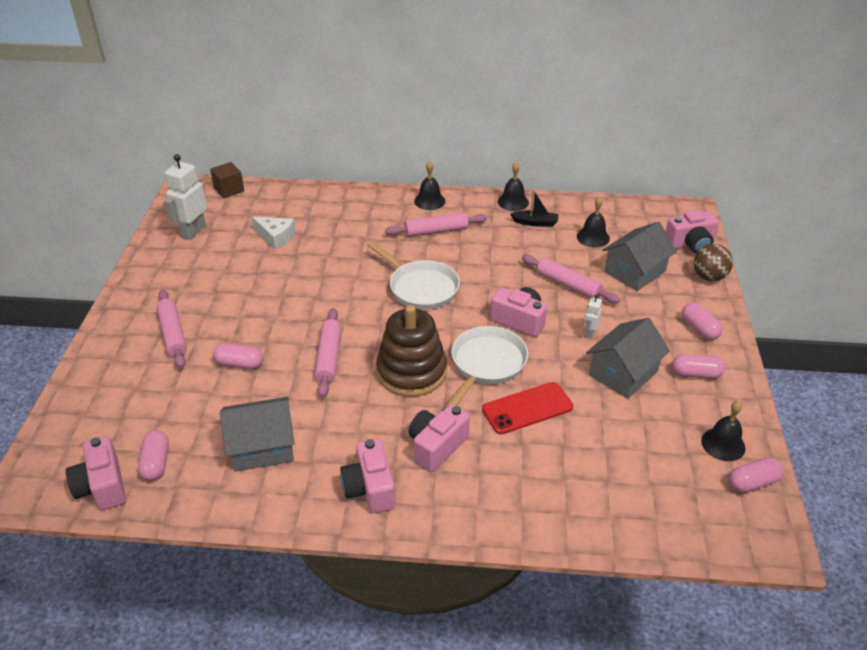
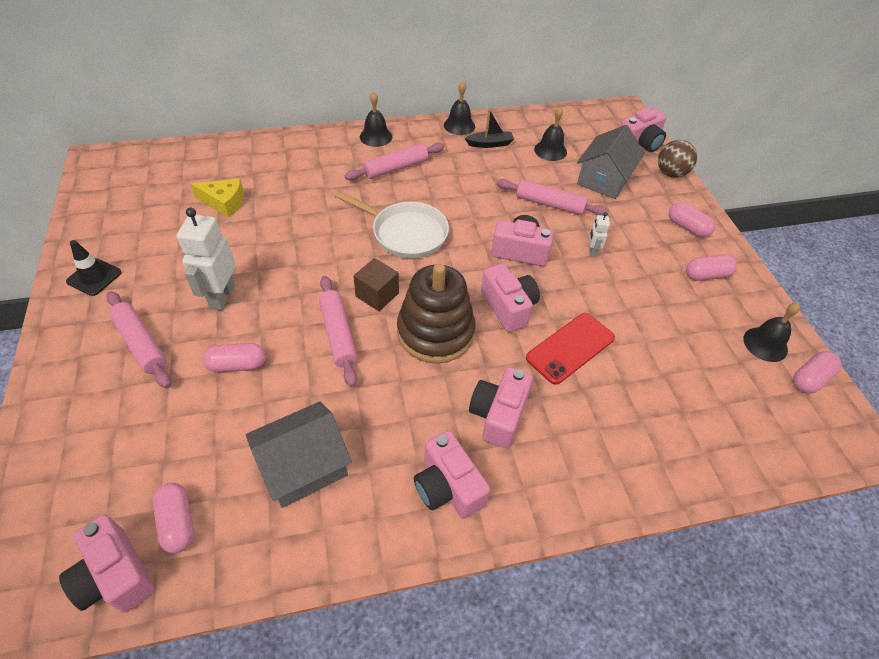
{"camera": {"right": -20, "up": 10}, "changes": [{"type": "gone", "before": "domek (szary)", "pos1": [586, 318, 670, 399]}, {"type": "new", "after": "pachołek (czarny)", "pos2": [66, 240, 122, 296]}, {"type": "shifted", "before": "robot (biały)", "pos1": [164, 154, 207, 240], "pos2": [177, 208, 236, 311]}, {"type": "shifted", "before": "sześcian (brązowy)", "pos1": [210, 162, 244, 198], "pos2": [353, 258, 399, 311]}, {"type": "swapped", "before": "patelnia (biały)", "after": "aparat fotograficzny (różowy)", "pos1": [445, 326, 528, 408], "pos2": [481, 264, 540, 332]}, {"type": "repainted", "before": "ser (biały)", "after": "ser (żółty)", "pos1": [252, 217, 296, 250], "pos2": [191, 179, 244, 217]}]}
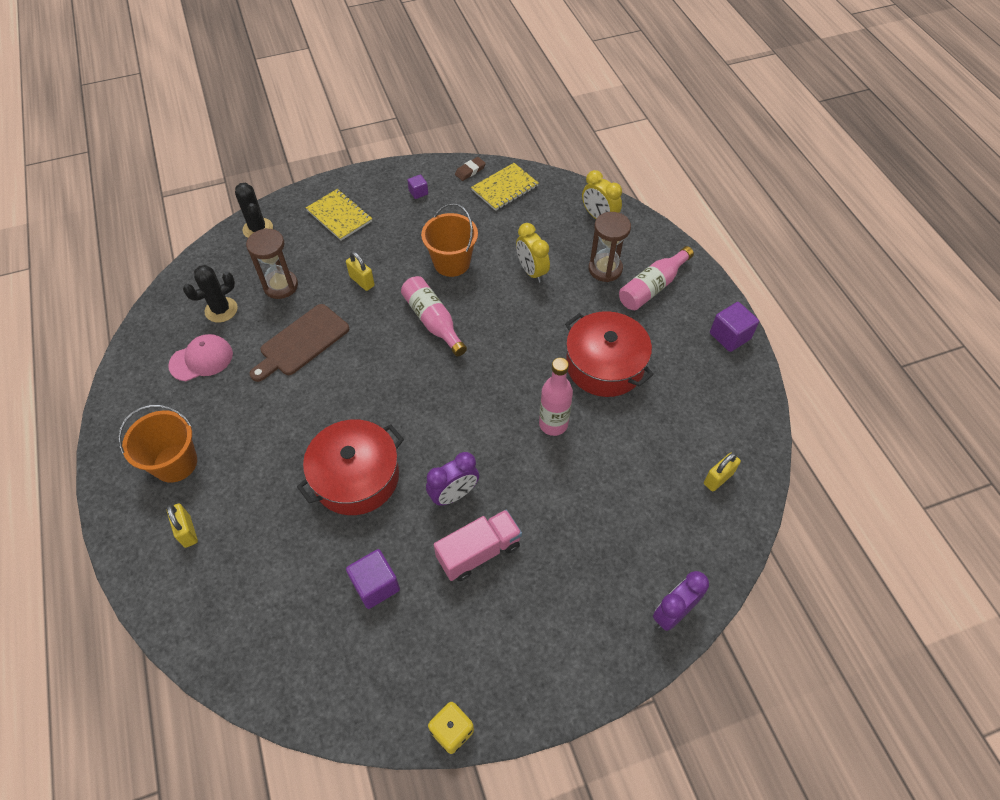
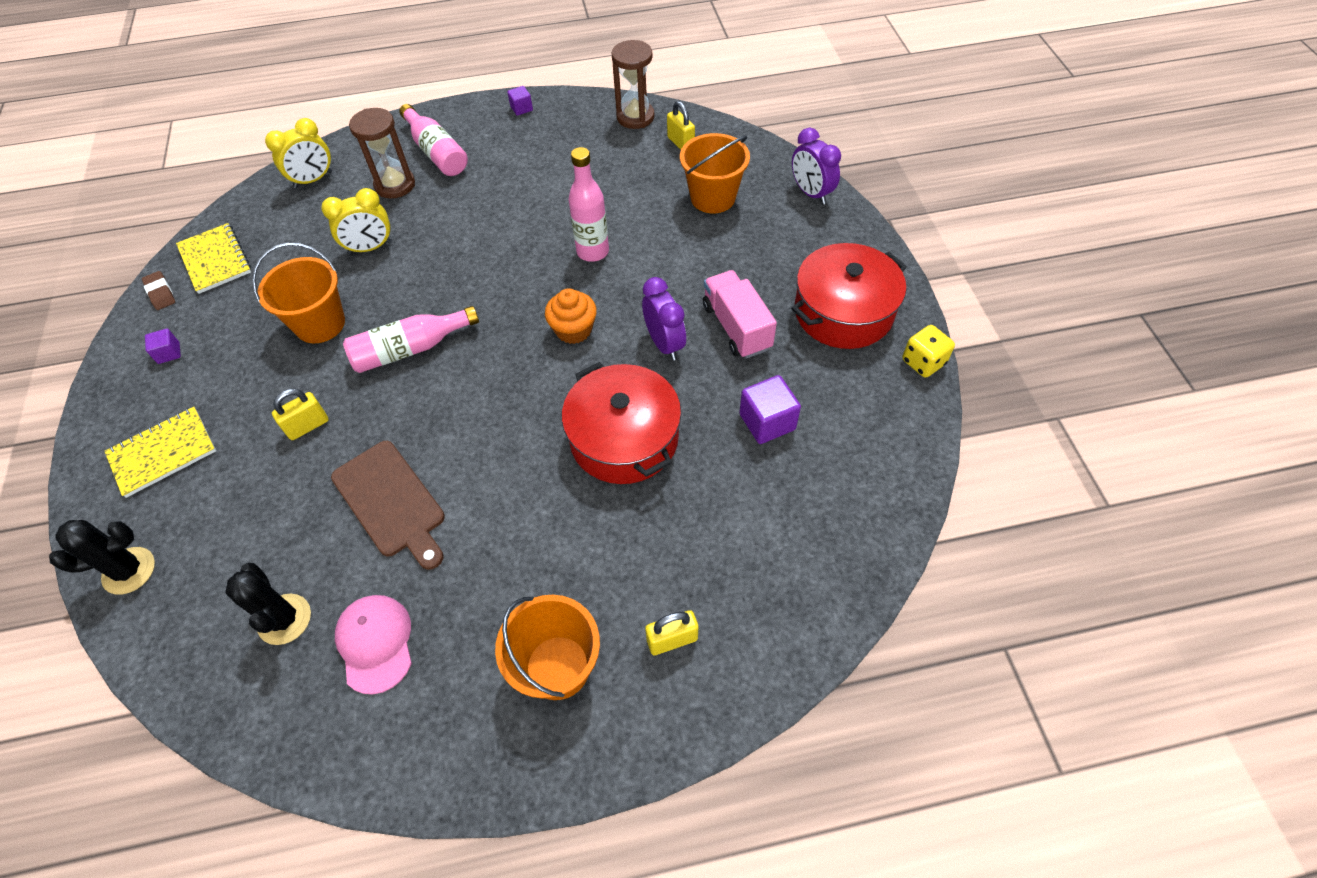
{"camera": {"right": -80, "up": 0}, "changes": [{"type": "new", "after": "muffinka (pomarańczowy)", "pos2": [545, 288, 597, 344]}, {"type": "new", "after": "wiadro (pomarańczowy)", "pos2": [680, 133, 750, 213]}, {"type": "shifted", "before": "klepsydra (brązowy)", "pos1": [246, 228, 298, 299], "pos2": [611, 40, 655, 129]}, {"type": "shifted", "before": "garnek (czerwony)", "pos1": [565, 311, 654, 397], "pos2": [791, 243, 907, 349]}, {"type": "scaled", "before": "sześcian (fioletowy)", "pos1": [710, 302, 759, 352], "pos2": [507, 86, 533, 116], "scale": 0.57}]}
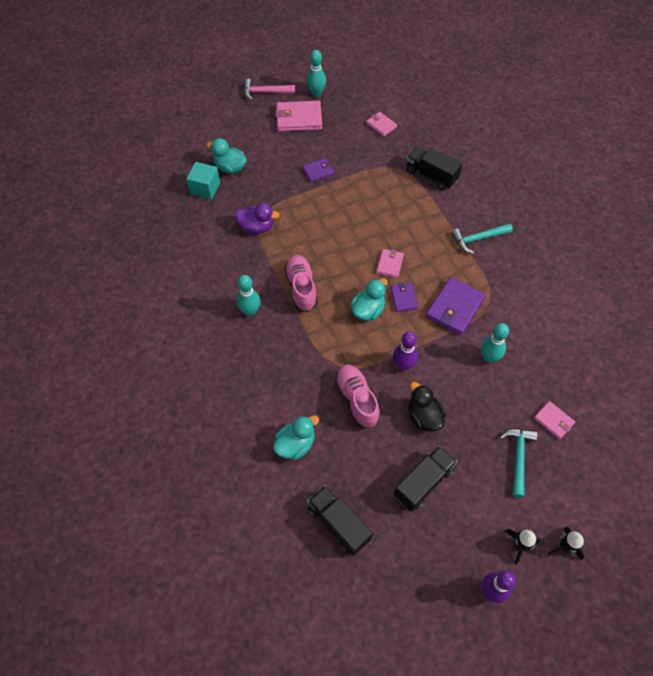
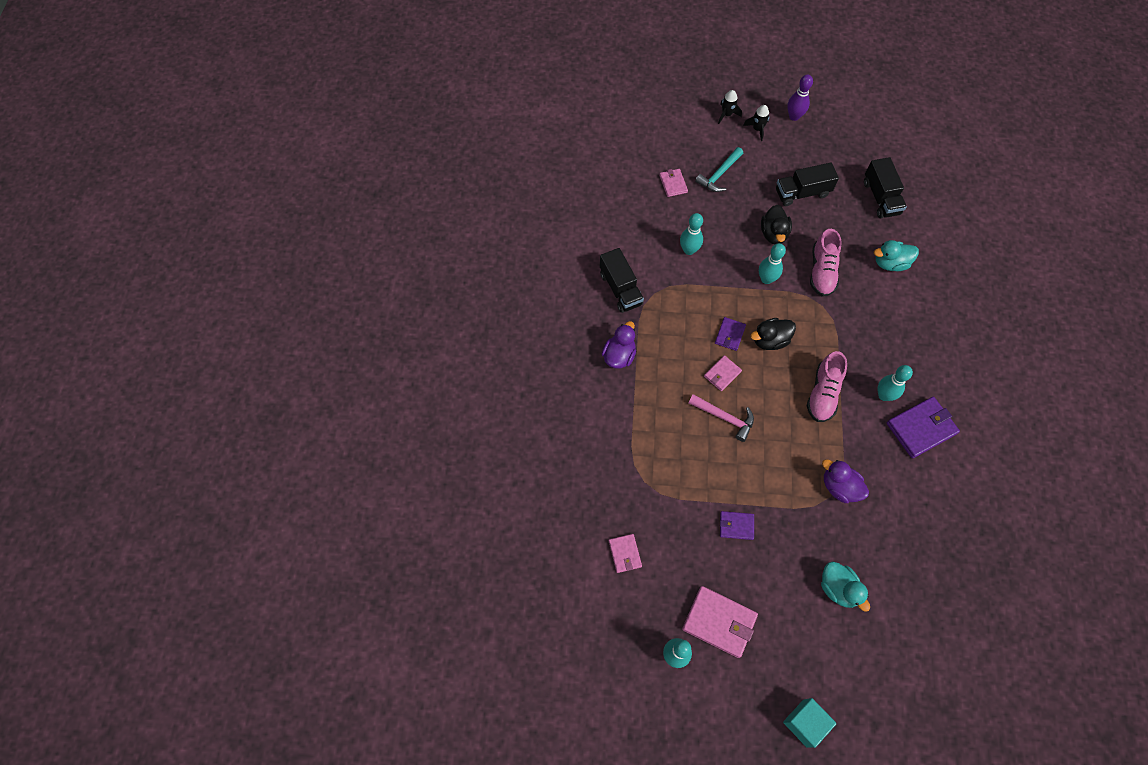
{"camera": {"right": -150, "up": 5}, "changes": [{"type": "shifted", "before": "sześcian (turkusowy)", "pos1": [186, 162, 220, 200], "pos2": [783, 698, 836, 748]}, {"type": "shifted", "before": "młotek (różowy)", "pos1": [244, 79, 295, 101], "pos2": [689, 394, 754, 442]}, {"type": "shifted", "before": "ciężarówka (czarny)", "pos1": [406, 147, 462, 190], "pos2": [600, 248, 644, 313]}, {"type": "shifted", "before": "portfel (fioletowy)", "pos1": [426, 277, 485, 336], "pos2": [887, 397, 960, 458]}, {"type": "swapped", "before": "młotek (turkusowy)", "after": "kaczka (fioletowy)", "pos1": [451, 223, 513, 254], "pos2": [602, 321, 636, 369]}, {"type": "repainted", "before": "kaczka (turkusowy)", "after": "kaczka (czarny)", "pos1": [350, 278, 387, 321], "pos2": [751, 318, 796, 350]}, {"type": "repainted", "before": "kręgiel (fioletowy)", "after": "kręgiel (turkusowy)", "pos1": [393, 331, 418, 371], "pos2": [759, 243, 786, 284]}]}
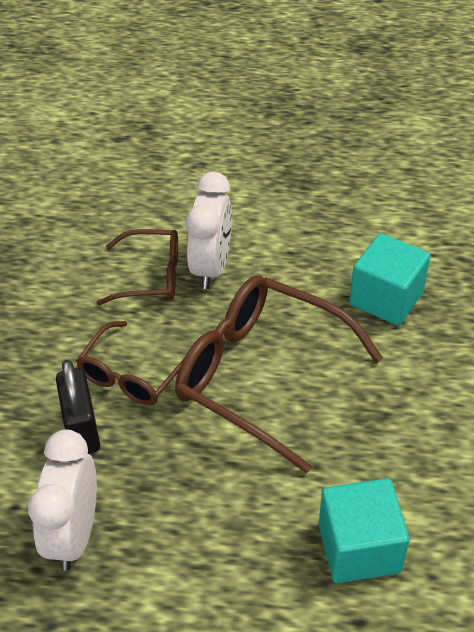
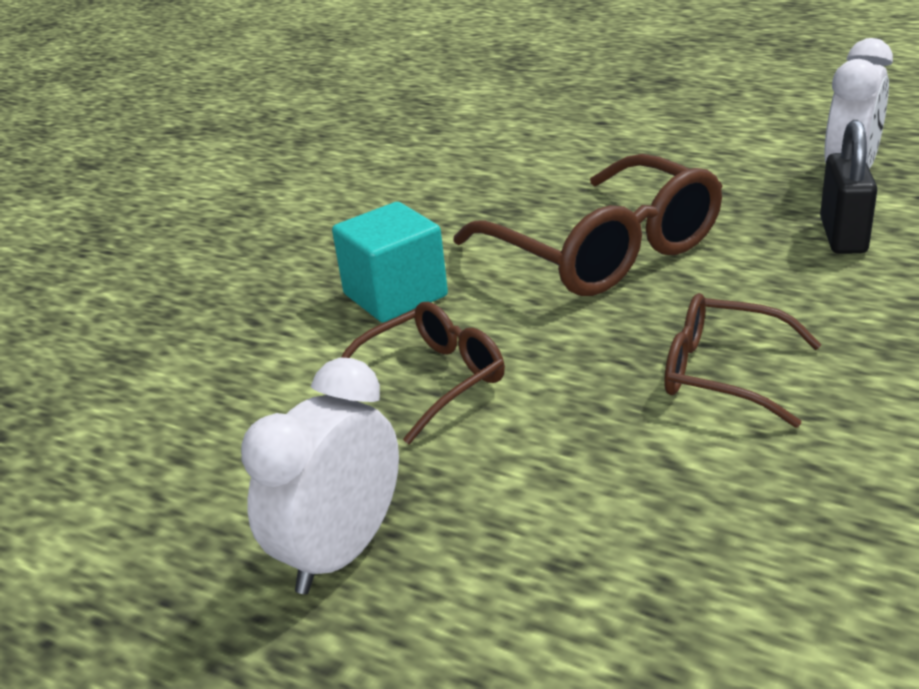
{"camera": {"right": -155, "up": -15}, "changes": [{"type": "gone", "before": "sześcian (turkusowy)", "pos1": [319, 478, 410, 583]}, {"type": "shifted", "before": "okulary (brązowy)", "pos1": [76, 321, 184, 405], "pos2": [341, 302, 505, 444]}, {"type": "shifted", "before": "budzik (biały)", "pos1": [186, 172, 232, 289], "pos2": [241, 358, 399, 594]}]}
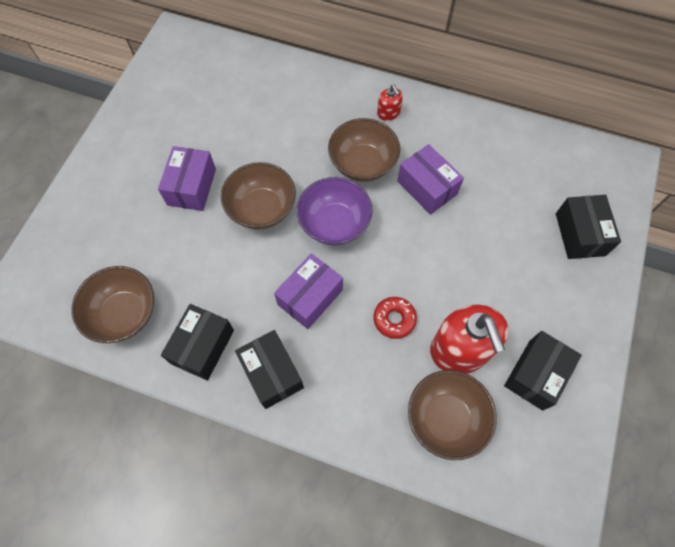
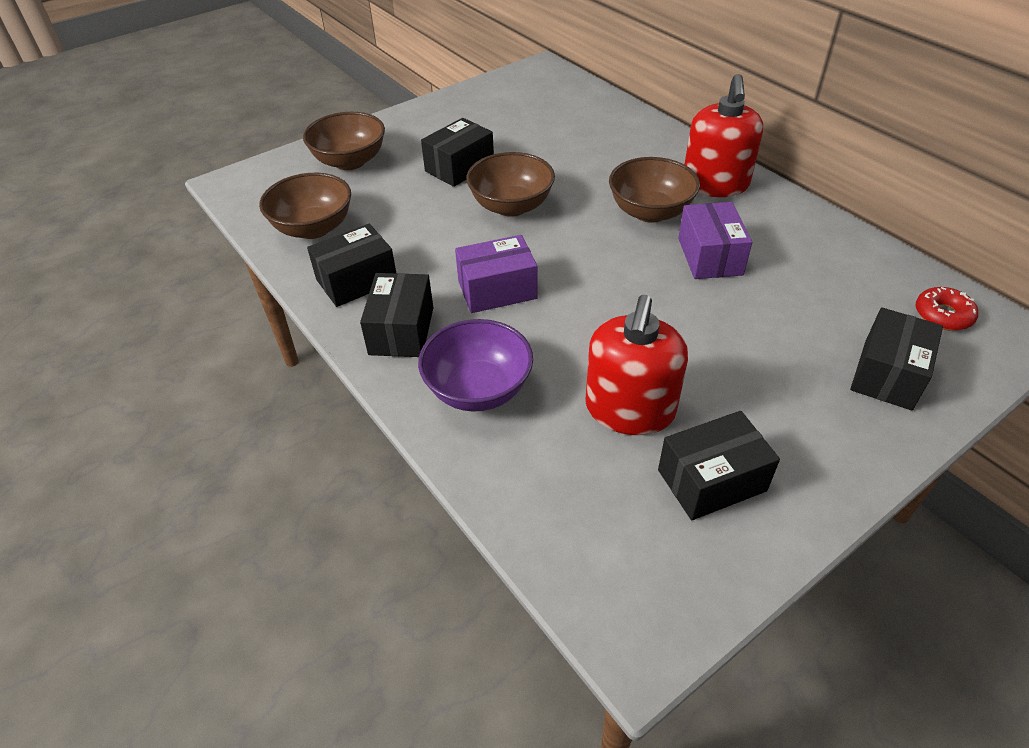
{"camera": {"right": 35, "up": -20}, "changes": [{"type": "shifted", "before": "miska (fioletowy)", "pos1": [297, 177, 373, 246], "pos2": [418, 319, 533, 412]}, {"type": "shifted", "before": "donut (czerwony)", "pos1": [374, 297, 417, 339], "pos2": [916, 287, 978, 331]}, {"type": "shifted", "before": "miska (brązowy)", "pos1": [408, 370, 497, 460], "pos2": [303, 112, 385, 170]}, {"type": "repainted", "before": "pudełko (fioletowy)", "after": "pudełko (czarny)", "pos1": [158, 146, 216, 211], "pos2": [421, 118, 494, 187]}, {"type": "scaled", "before": "dozownik mydła (czerwony)", "pos1": [377, 85, 403, 121], "pos2": [684, 74, 763, 197], "scale": 2.15}]}
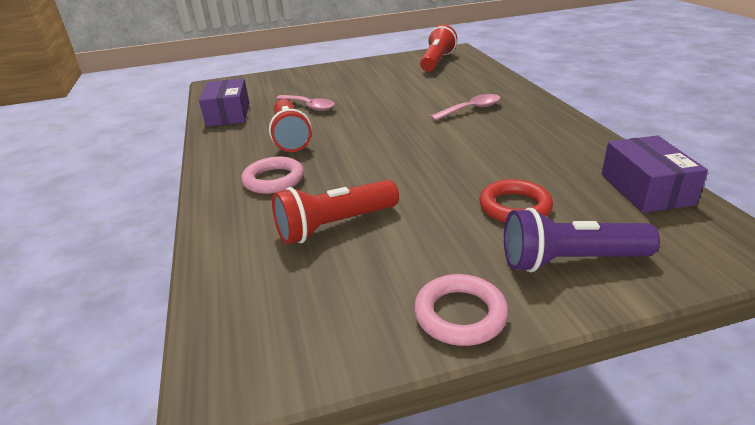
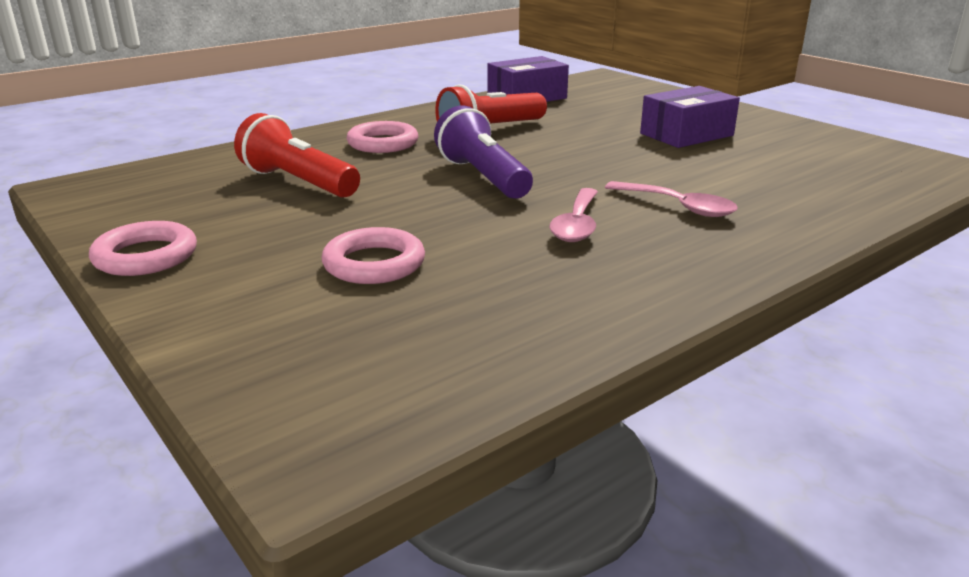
{"camera": {"right": 65, "up": -5}, "changes": [{"type": "gone", "before": "latarka (czerwony)", "pos1": [420, 25, 457, 72]}, {"type": "shifted", "before": "łyżka (różowy)", "pos1": [276, 95, 335, 111], "pos2": [549, 188, 598, 242]}, {"type": "shifted", "before": "latarka (fioletowy)", "pos1": [504, 208, 660, 272], "pos2": [434, 106, 533, 199]}, {"type": "shifted", "before": "pudełko (fioletowy)", "pos1": [602, 135, 708, 213], "pos2": [640, 86, 740, 148]}, {"type": "repainted", "before": "pierścień (czerwony)", "after": "pierścień (różowy)", "pos1": [479, 179, 553, 223], "pos2": [322, 227, 425, 284]}]}
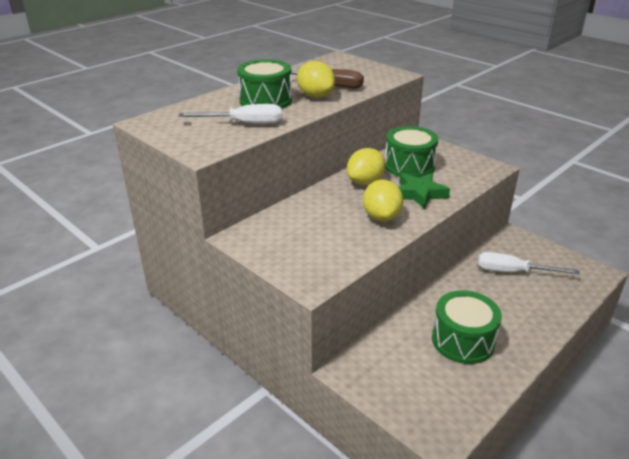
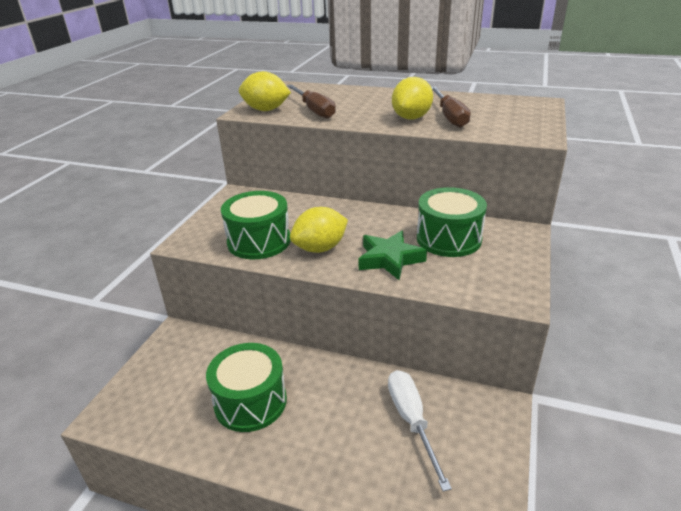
{"camera": {"right": 65, "up": 0}, "changes": [{"type": "shifted", "before": "bęben (zielony)", "pos1": [237, 59, 292, 109], "pos2": [221, 191, 291, 259]}, {"type": "shifted", "before": "cytryna (żółty)", "pos1": [347, 148, 386, 185], "pos2": [239, 71, 291, 111]}, {"type": "repainted", "before": "śrubokręt (biały)", "after": "śrubokręt (brązowy)", "pos1": [179, 104, 282, 124], "pos2": [287, 84, 336, 119]}]}
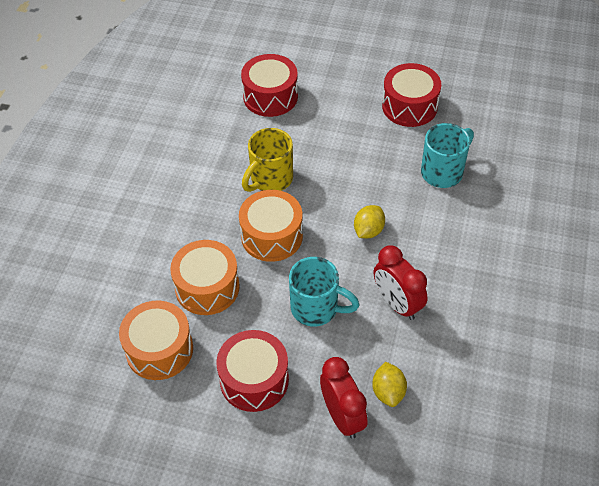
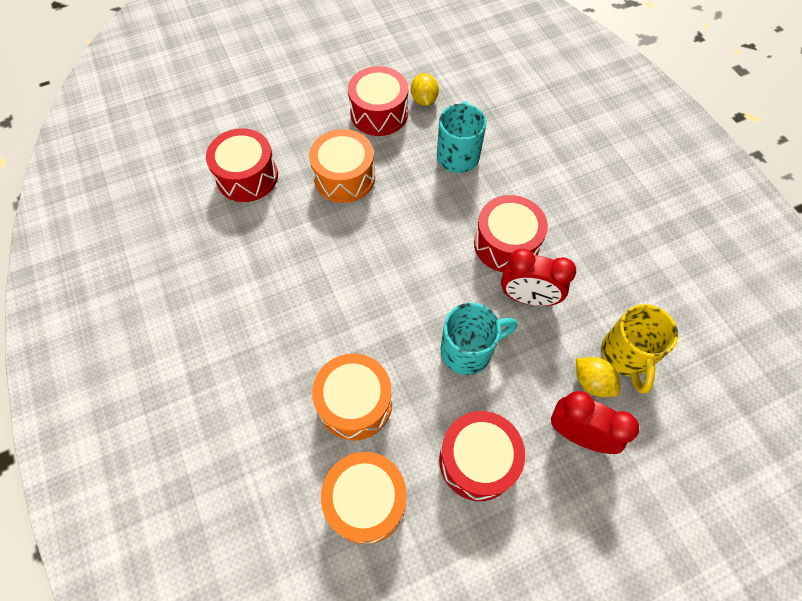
{"camera": {"right": -40, "up": 10}, "changes": [{"type": "new", "after": "bęben (czerwony)", "pos2": [474, 195, 548, 272]}, {"type": "shifted", "before": "bęben (pomarańczowy)", "pos1": [239, 190, 303, 262], "pos2": [309, 129, 375, 203]}, {"type": "shifted", "before": "kubek (żółty)", "pos1": [242, 128, 293, 192], "pos2": [601, 304, 678, 394]}, {"type": "shifted", "before": "cytryna (żółty)", "pos1": [354, 205, 385, 238], "pos2": [411, 73, 439, 106]}]}
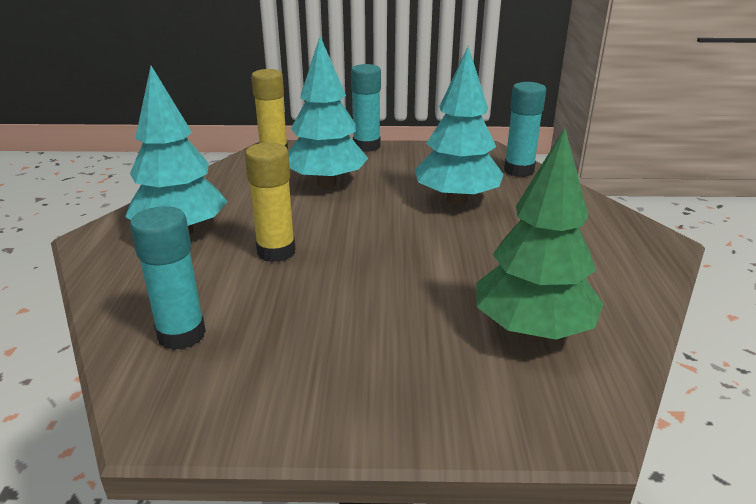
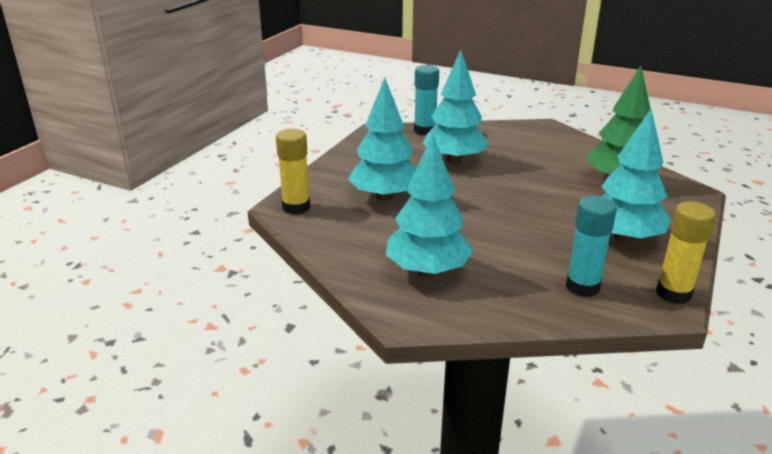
{"camera": {"right": -65, "up": 0}, "changes": [{"type": "gone", "before": "klej w sztyfcie (turkusowy)", "pos1": [351, 64, 381, 152]}, {"type": "new", "after": "drzewko (turkusowy)", "pos2": [601, 109, 671, 243]}, {"type": "shifted", "before": "klej w sztyfcie (żółty)", "pos1": [245, 142, 295, 262], "pos2": [656, 201, 716, 304]}]}
